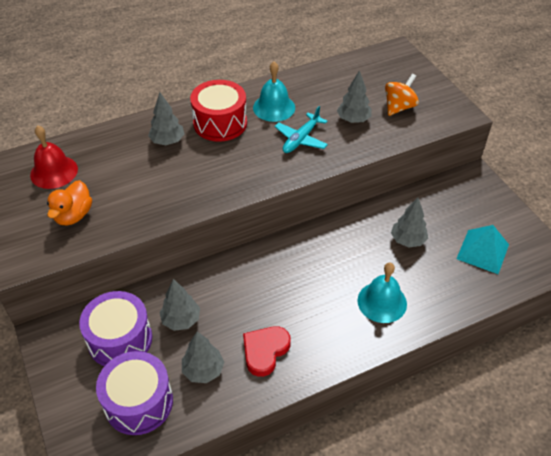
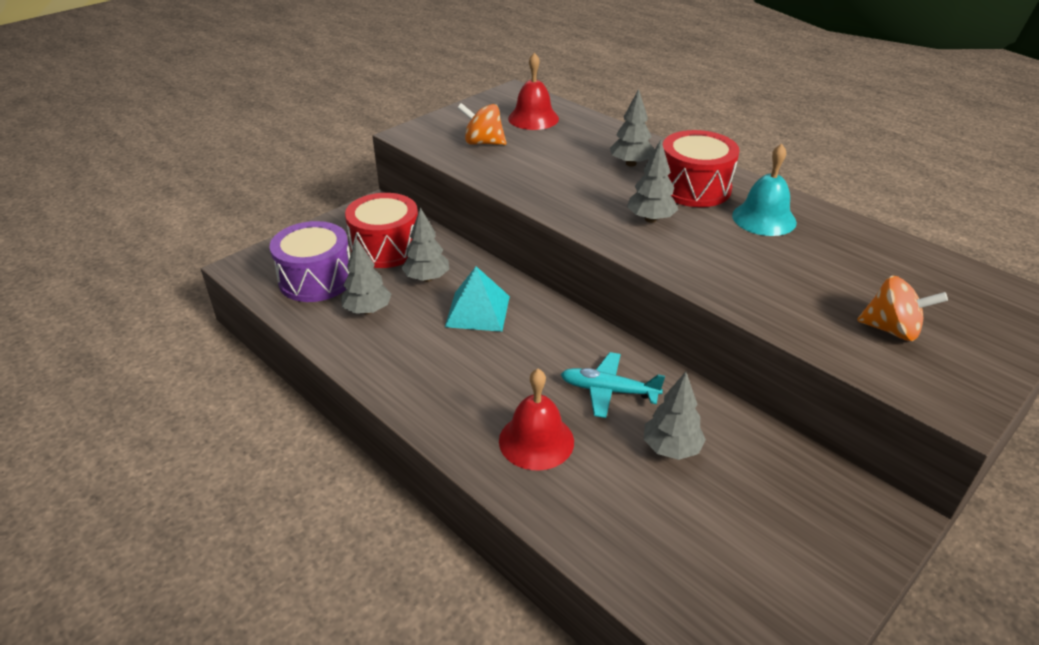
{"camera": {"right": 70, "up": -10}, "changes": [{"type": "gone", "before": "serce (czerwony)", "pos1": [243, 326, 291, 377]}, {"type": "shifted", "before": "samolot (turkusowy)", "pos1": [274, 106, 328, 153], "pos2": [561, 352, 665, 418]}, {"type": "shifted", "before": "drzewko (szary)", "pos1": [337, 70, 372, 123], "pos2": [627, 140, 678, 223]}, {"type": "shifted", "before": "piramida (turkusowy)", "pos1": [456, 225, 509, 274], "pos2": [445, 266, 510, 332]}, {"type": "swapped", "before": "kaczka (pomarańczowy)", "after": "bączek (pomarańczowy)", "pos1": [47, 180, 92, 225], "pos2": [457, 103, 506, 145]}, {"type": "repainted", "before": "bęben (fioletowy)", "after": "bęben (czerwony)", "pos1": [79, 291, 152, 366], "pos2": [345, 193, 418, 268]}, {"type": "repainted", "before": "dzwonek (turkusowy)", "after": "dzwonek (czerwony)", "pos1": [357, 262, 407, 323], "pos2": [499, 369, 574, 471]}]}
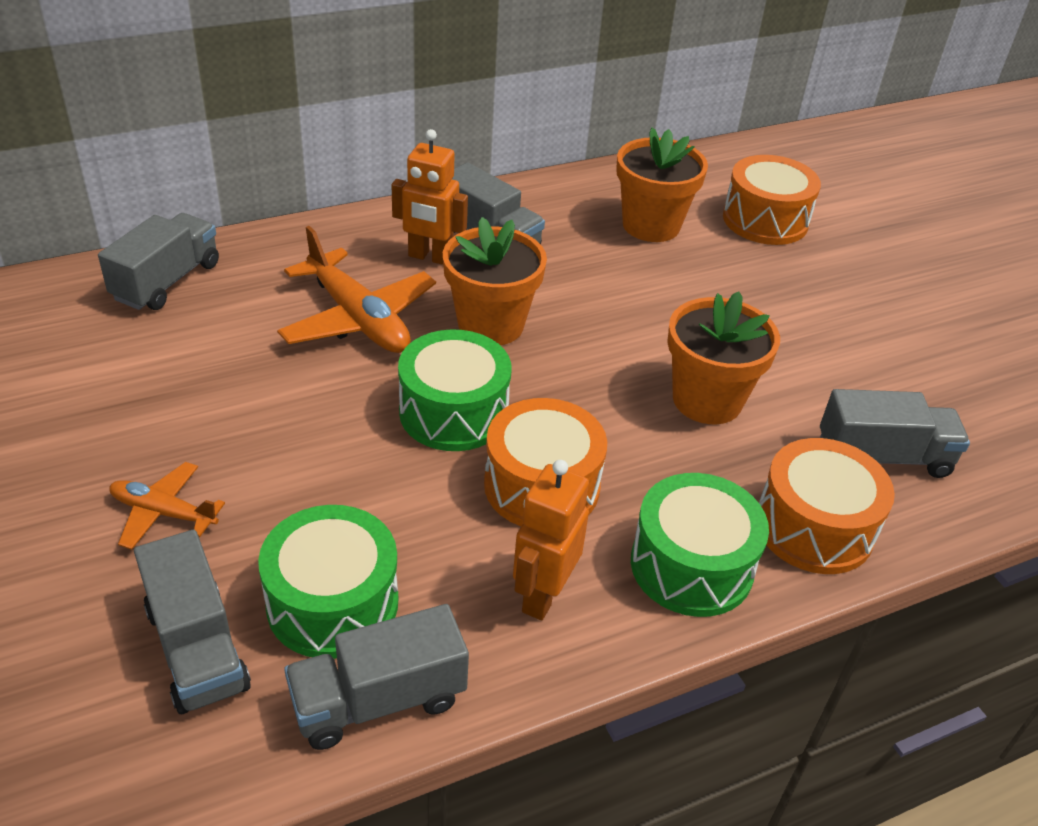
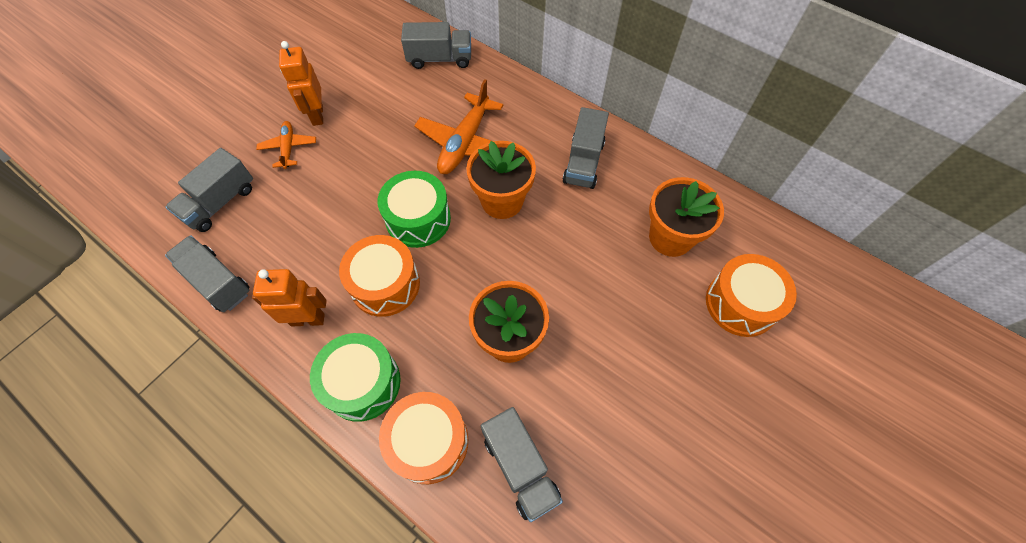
{"camera": {"right": 65, "up": 20}, "changes": [{"type": "gone", "before": "bęben (zielony)", "pos1": [258, 505, 398, 659]}, {"type": "shifted", "before": "robot (pomarańczowy)", "pos1": [392, 129, 468, 265], "pos2": [279, 41, 323, 126]}]}
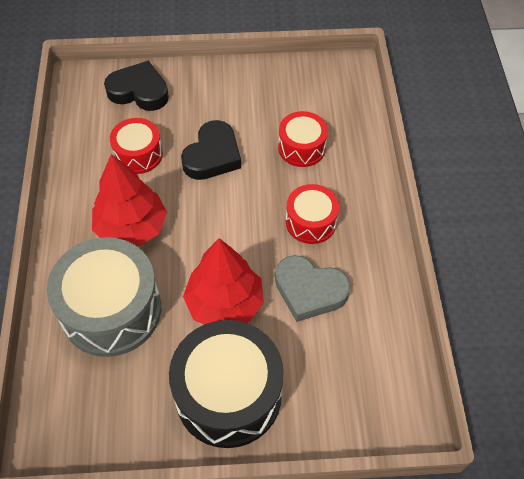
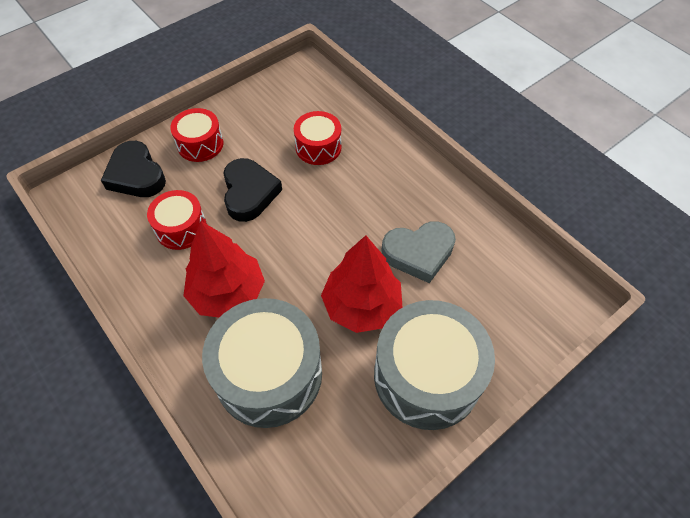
{"camera": {"right": -35, "up": 0}, "changes": [{"type": "shifted", "before": "bęben (czerwony)", "pos1": [286, 184, 339, 244], "pos2": [170, 108, 223, 162]}, {"type": "repainted", "before": "bęben (czarny)", "after": "bęben (szary)", "pos1": [169, 320, 284, 448], "pos2": [374, 300, 495, 430]}, {"type": "rotated", "before": "serce (czarny)", "pos1": [104, 61, 169, 111], "pos2": [101, 141, 166, 197], "turn": -105}]}
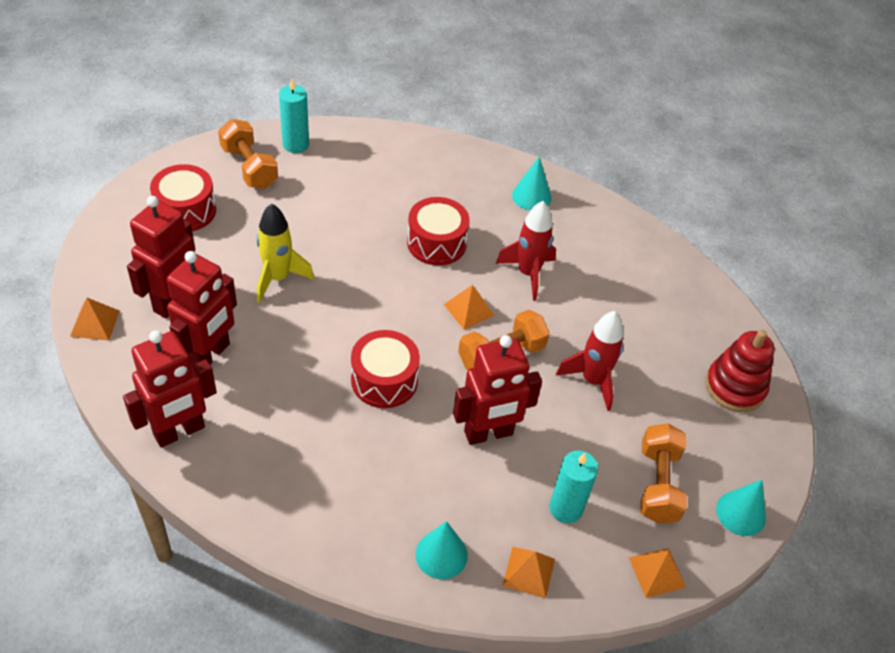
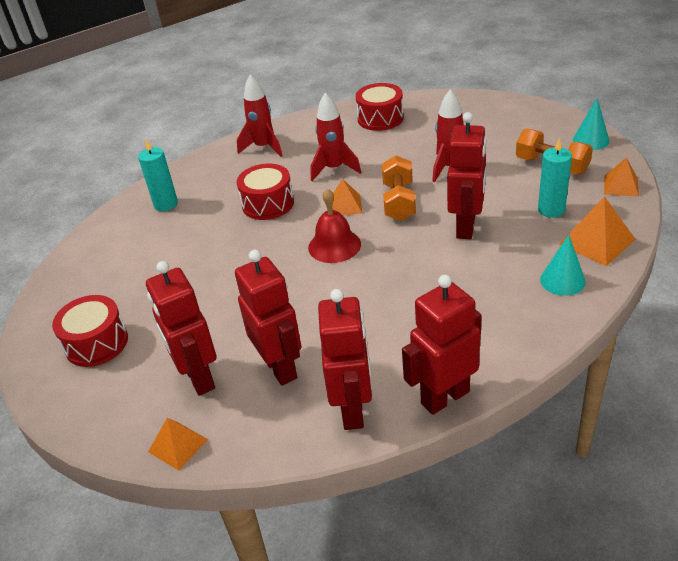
{"camera": {"right": -50, "up": -10}, "changes": [{"type": "gone", "before": "hantel (pomarańczowy)", "pos1": [218, 119, 278, 189]}, {"type": "gone", "before": "rakieta (żółty)", "pos1": [257, 203, 314, 303]}, {"type": "gone", "before": "zabawka nakładanka (czerwony)", "pos1": [705, 330, 775, 412]}, {"type": "new", "after": "dzwonek (czerwony)", "pos2": [308, 189, 361, 263]}, {"type": "new", "after": "robot (czerwony)", "pos2": [402, 275, 482, 415]}, {"type": "shifted", "before": "świeca (turkusowy)", "pos1": [279, 79, 309, 153], "pos2": [138, 139, 178, 211]}, {"type": "shifted", "before": "bęben (czerwony)", "pos1": [351, 330, 420, 408], "pos2": [355, 83, 404, 131]}, {"type": "swapped", "before": "stożek (turkusowy)", "after": "rakieta (czerwony)", "pos1": [512, 156, 551, 211], "pos2": [237, 74, 283, 157]}, {"type": "scaled", "before": "piramida (pomarańczowy)", "pos1": [502, 547, 555, 599], "pos2": [559, 196, 635, 266], "scale": 1.52}]}
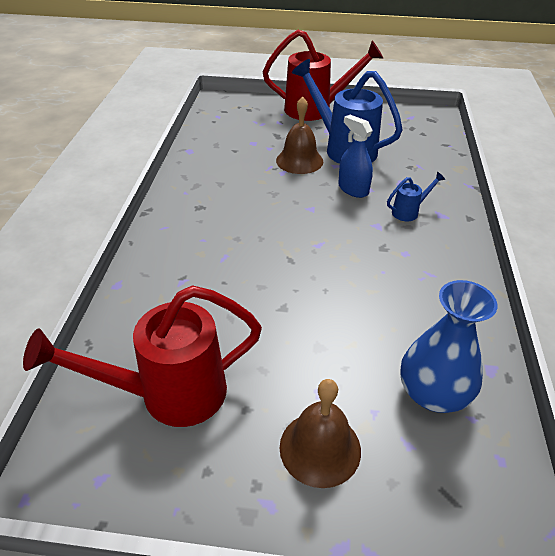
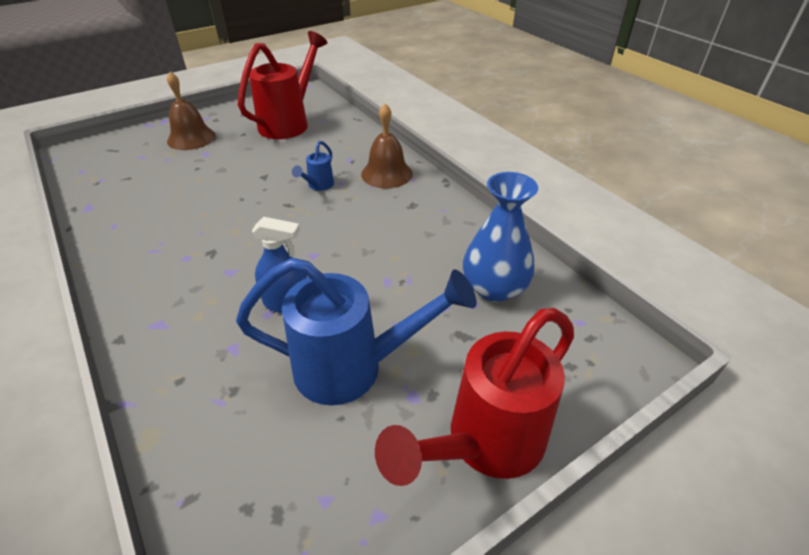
{"camera": {"right": 140, "up": 0}, "changes": [{"type": "shifted", "before": "dzwonek (brązowy)", "pos1": [276, 96, 323, 174], "pos2": [361, 104, 413, 189]}, {"type": "shifted", "before": "konewka (niebieski)", "pos1": [387, 172, 445, 221], "pos2": [292, 141, 334, 191]}, {"type": "shifted", "before": "wazon (niebieski)", "pos1": [400, 280, 498, 413], "pos2": [463, 172, 538, 302]}]}
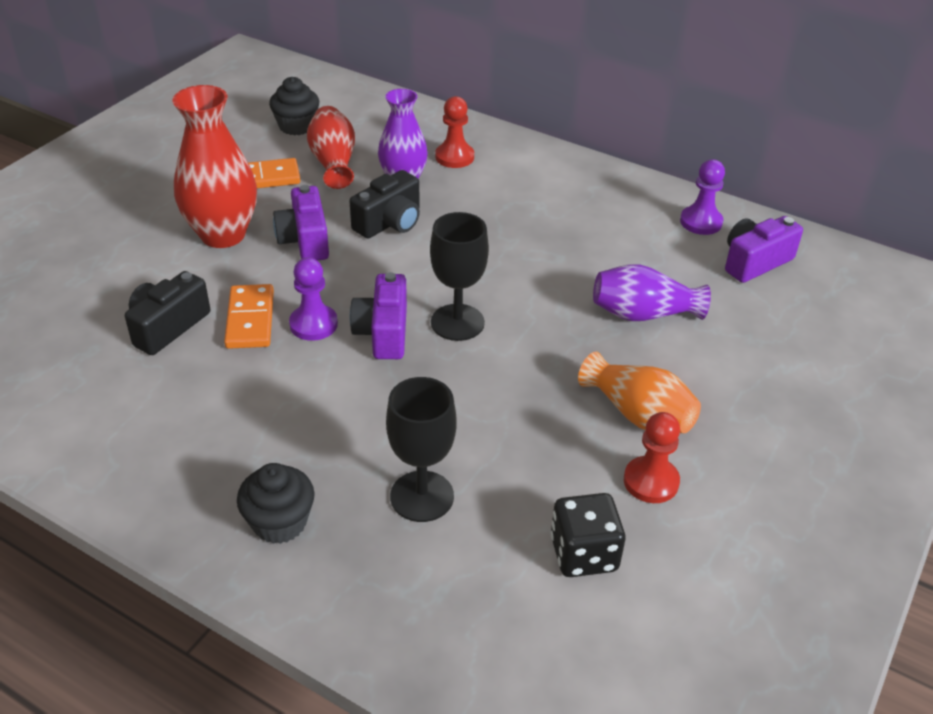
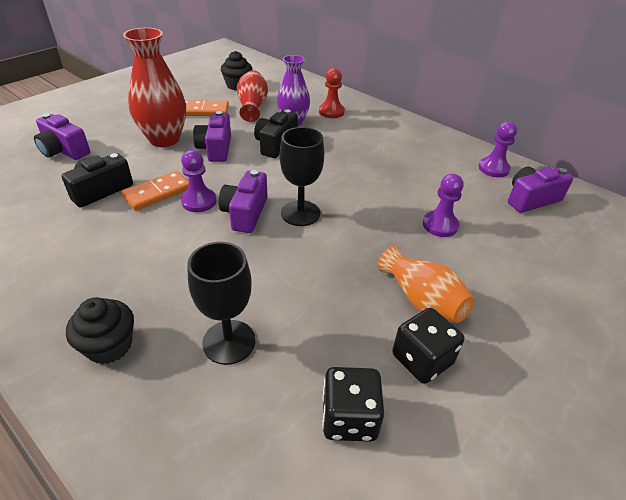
{"camera": {"right": 10, "up": 0}, "changes": [{"type": "new", "after": "aparat fotograficzny (fioletowy)", "pos2": [34, 114, 90, 160]}, {"type": "swapped", "before": "wazon (fioletowy)", "after": "pionek (fioletowy)", "pos1": [593, 264, 711, 321], "pos2": [423, 174, 464, 237]}, {"type": "swapped", "before": "pionek (czerwony)", "after": "kostka do gry (czarny)", "pos1": [624, 412, 680, 503], "pos2": [392, 308, 464, 384]}, {"type": "rotated", "before": "kostka domina (pomarańczowy)", "pos1": [224, 284, 274, 349], "pos2": [121, 171, 189, 211], "turn": 45}, {"type": "rotated", "before": "aparat fotograficzny (czarny)", "pos1": [350, 170, 420, 238], "pos2": [254, 109, 298, 158], "turn": 150}]}
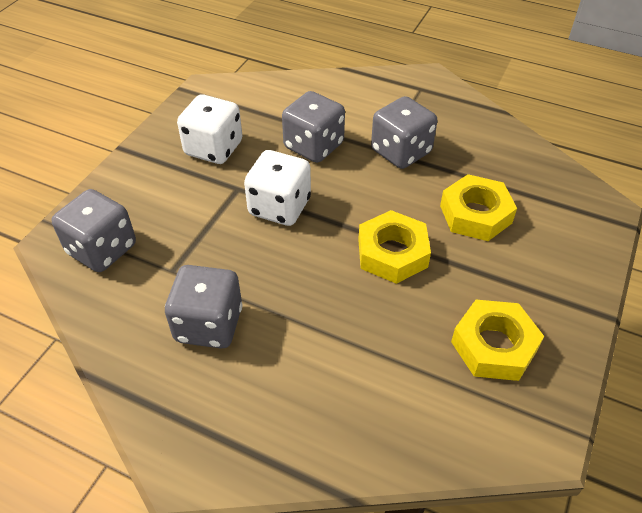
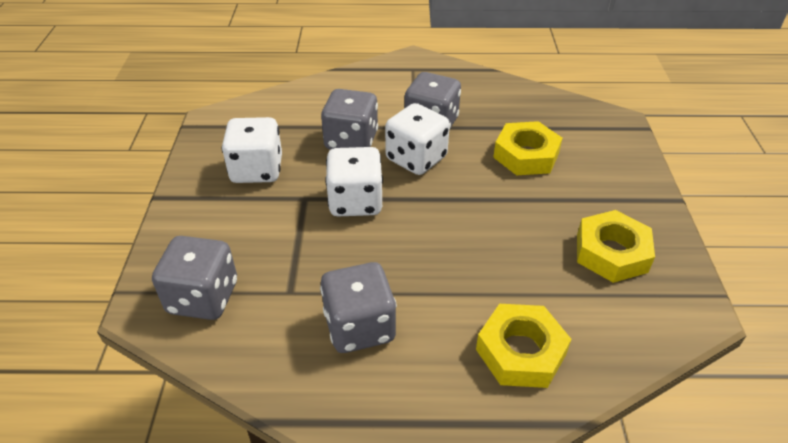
{"camera": {"right": -25, "up": -5}, "changes": [{"type": "new", "after": "kostka do gry (biały)", "pos2": [385, 103, 450, 175]}, {"type": "shifted", "before": "nakrętka (żółty)", "pos1": [358, 210, 431, 284], "pos2": [476, 304, 571, 388]}]}
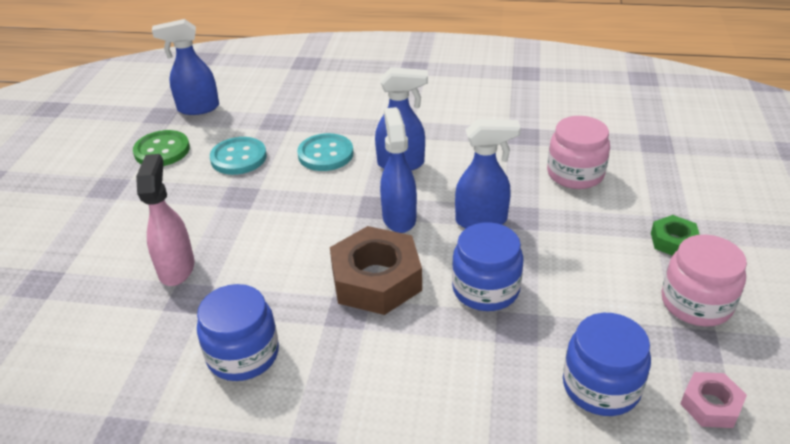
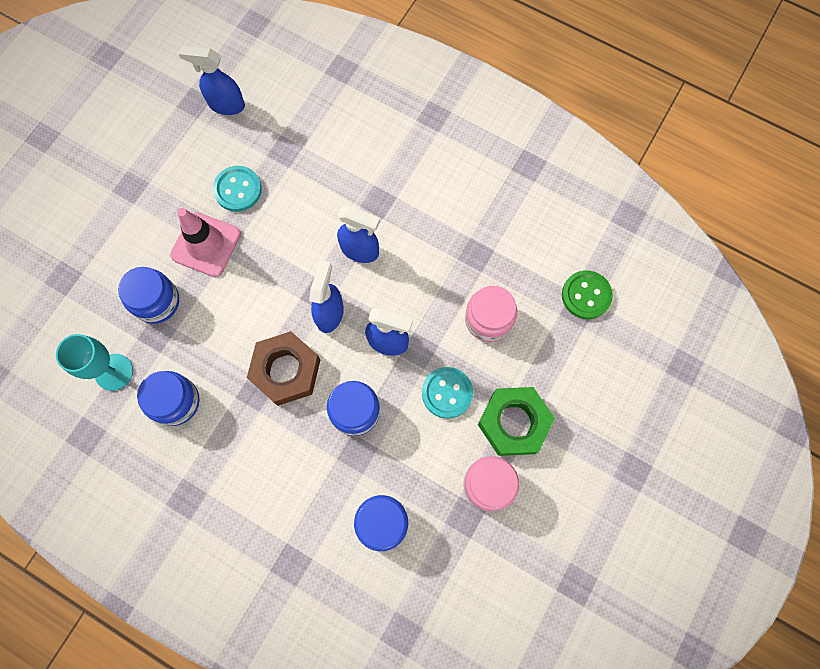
{"camera": {"right": 20, "up": 35}, "changes": [{"type": "gone", "before": "nakrętka (różowy)", "pos1": [680, 372, 747, 428]}, {"type": "new", "after": "kielich (turkusowy)", "pos2": [56, 334, 133, 391]}, {"type": "new", "after": "pachołek (różowy)", "pos2": [170, 208, 241, 277]}, {"type": "shifted", "before": "guzik (zielony)", "pos1": [133, 130, 190, 166], "pos2": [562, 270, 613, 319]}, {"type": "shifted", "before": "guzik (turkusowy)", "pos1": [297, 133, 353, 171], "pos2": [422, 367, 473, 419]}, {"type": "swapped", "before": "spryskiwacz (różowy)", "after": "słoik (niebieski)", "pos1": [136, 154, 195, 286], "pos2": [118, 267, 179, 324]}, {"type": "scaled", "before": "nakrętka (zielony)", "pos1": [651, 215, 700, 256], "pos2": [478, 387, 555, 456], "scale": 1.95}]}
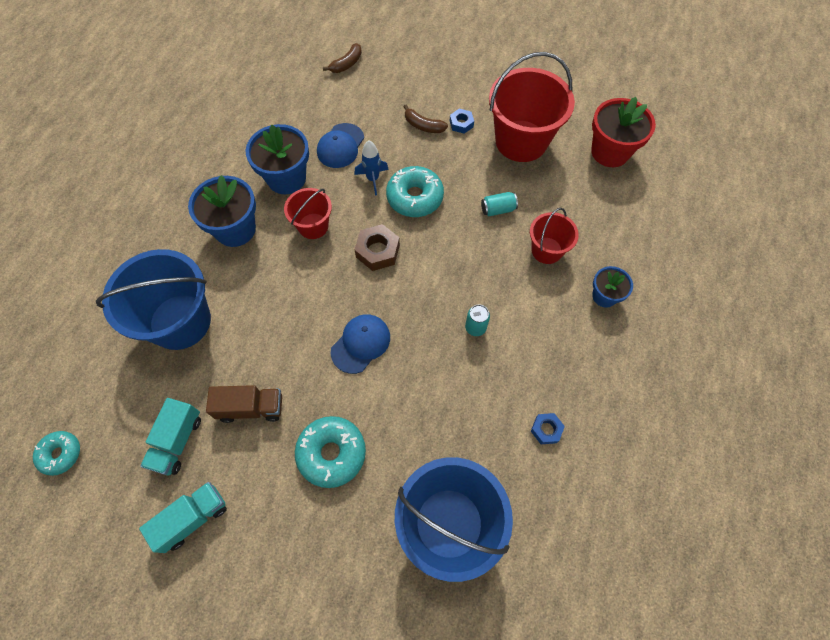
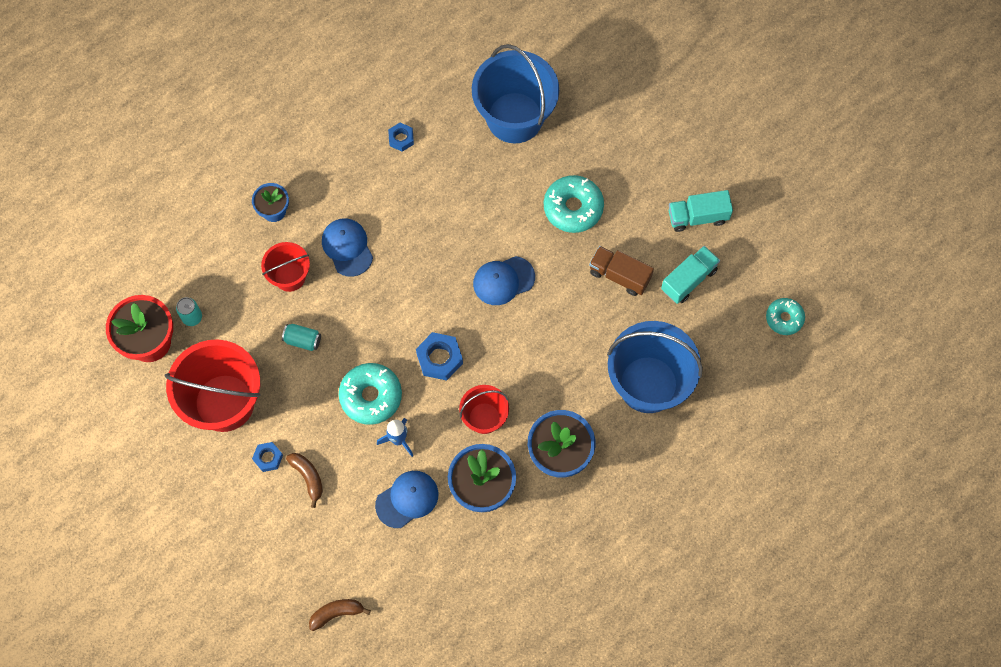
{"camera": {"right": -150, "up": 5}, "changes": [{"type": "new", "after": "czapka (niebieski)", "pos2": [322, 219, 373, 277]}, {"type": "shifted", "before": "puszka (turkusowy)", "pos1": [465, 305, 490, 336], "pos2": [176, 297, 202, 326]}, {"type": "repainted", "before": "nakrętka (brązowy)", "after": "nakrętka (niebieski)", "pos1": [355, 224, 400, 271], "pos2": [416, 332, 463, 381]}]}
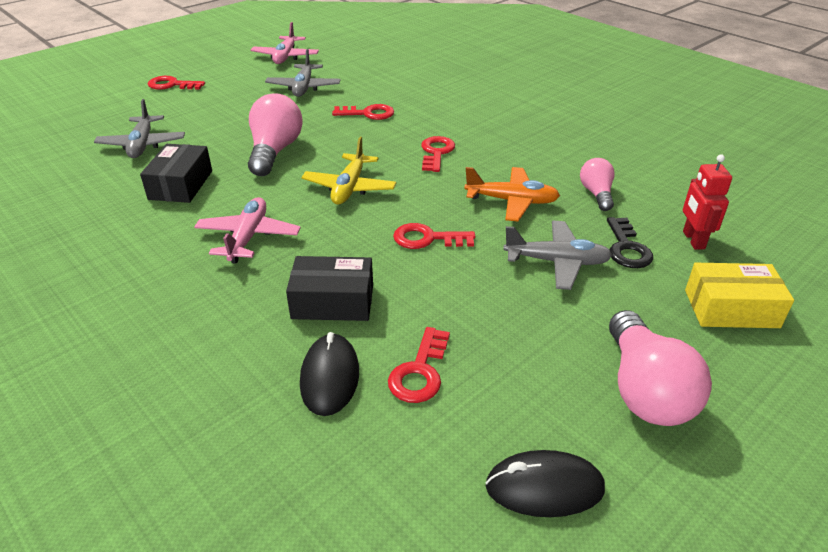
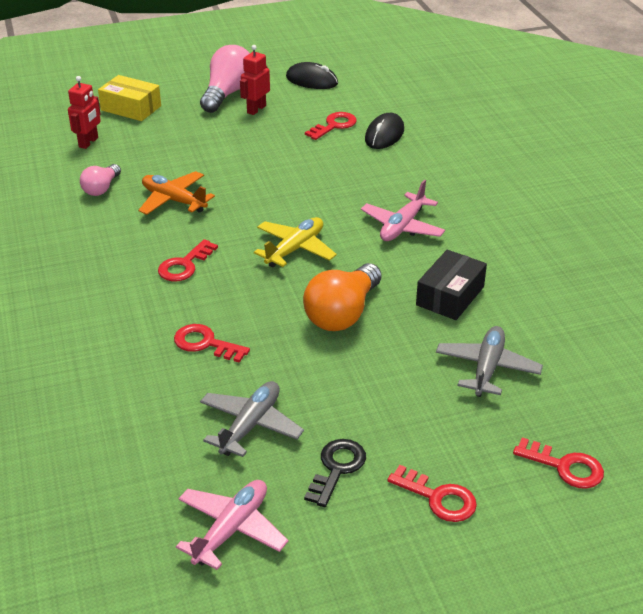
{"camera": {"right": -155, "up": 0}, "changes": [{"type": "gone", "before": "pudełko (czarny)", "pos1": [286, 256, 373, 321]}, {"type": "gone", "before": "samolot (szary)", "pos1": [503, 221, 612, 290]}, {"type": "new", "after": "robot (czerwony)", "pos2": [240, 45, 270, 115]}, {"type": "shifted", "before": "klucz (czerwony)", "pos1": [393, 223, 475, 249], "pos2": [513, 437, 604, 489]}, {"type": "shifted", "before": "klucz (czarny)", "pos1": [607, 217, 653, 268], "pos2": [304, 439, 366, 507]}, {"type": "repainted", "before": "żarówka (różowy)", "after": "żarówka (pomarańczowy)", "pos1": [248, 93, 303, 176], "pos2": [303, 263, 382, 331]}]}
